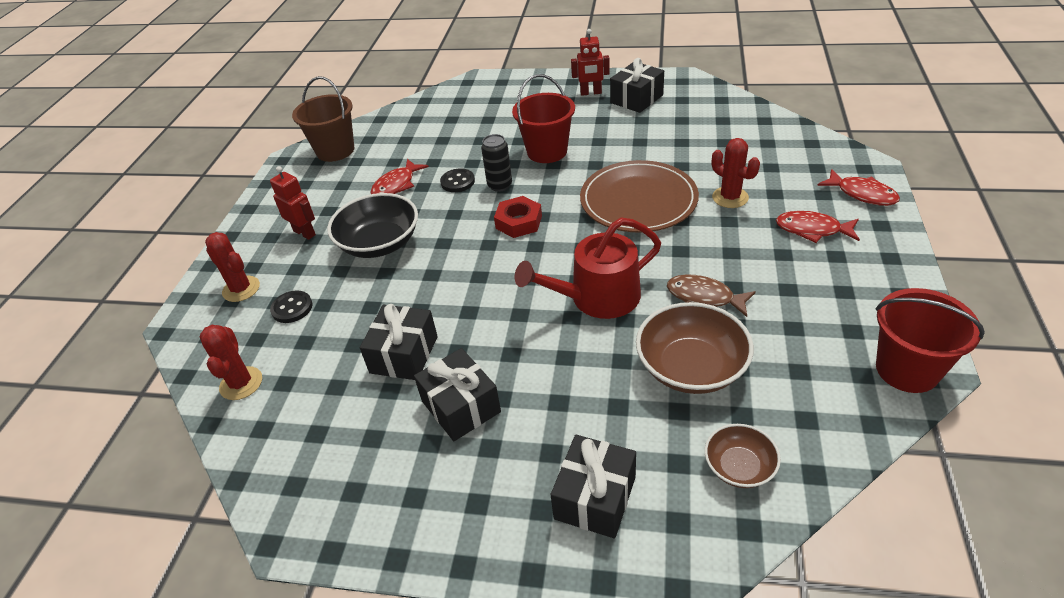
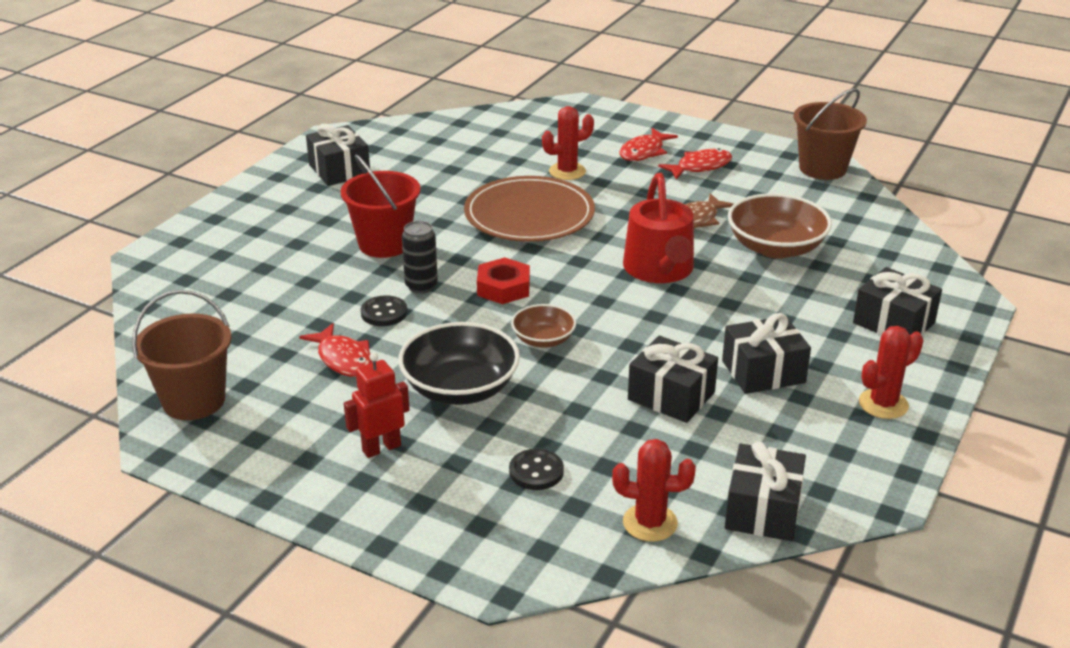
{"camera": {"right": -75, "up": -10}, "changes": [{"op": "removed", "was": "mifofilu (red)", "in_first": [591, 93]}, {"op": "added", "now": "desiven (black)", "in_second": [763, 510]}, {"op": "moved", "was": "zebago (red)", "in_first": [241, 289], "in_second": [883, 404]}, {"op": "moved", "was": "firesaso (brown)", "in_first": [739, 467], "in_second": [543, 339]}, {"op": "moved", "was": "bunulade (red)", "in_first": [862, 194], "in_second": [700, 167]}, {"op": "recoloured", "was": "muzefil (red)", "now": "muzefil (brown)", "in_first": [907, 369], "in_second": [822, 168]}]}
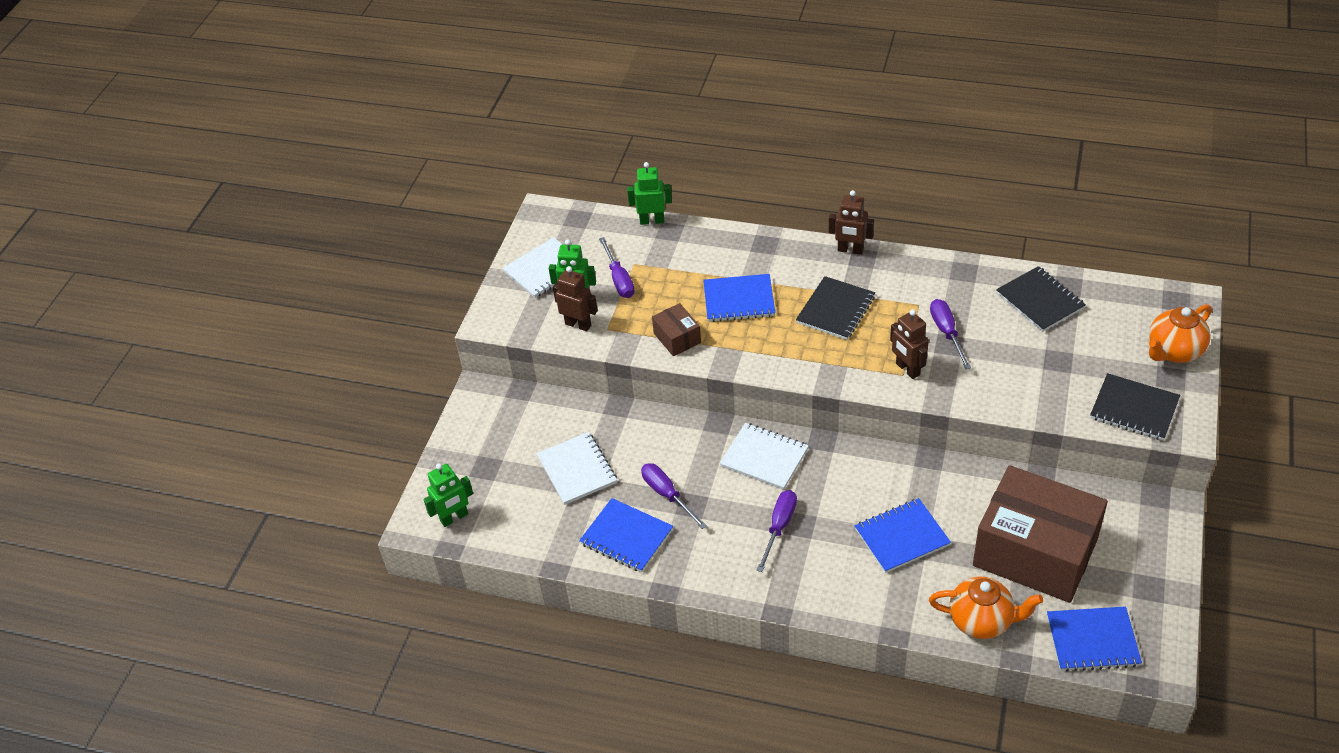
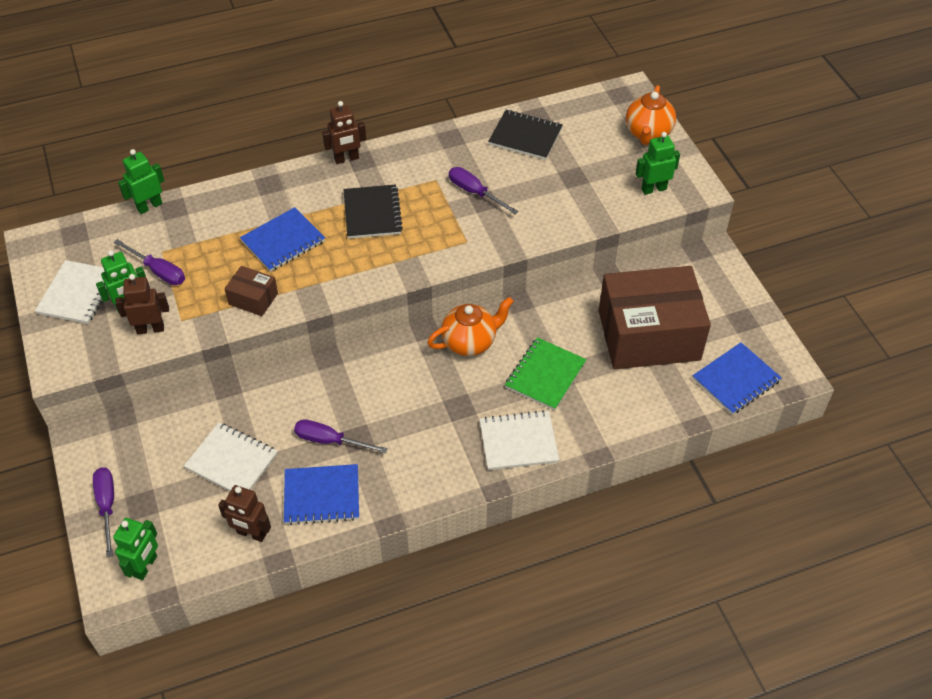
{"camera": {"right": -40, "up": 5}, "changes": [{"op": "moved", "was": "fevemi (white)", "in_first": [764, 458], "in_second": [518, 442]}, {"op": "moved", "was": "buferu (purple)", "in_first": [779, 527], "in_second": [107, 506]}, {"op": "moved", "was": "mifofilu (brown)", "in_first": [907, 369], "in_second": [251, 534]}, {"op": "moved", "was": "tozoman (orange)", "in_first": [981, 621], "in_second": [470, 342]}, {"op": "replaced", "was": "fevemi (black)", "now": "mifofilu (green)", "in_first": [1134, 409], "in_second": [653, 189]}, {"op": "recoloured", "was": "fevemi (blue)", "now": "fevemi (green)", "in_first": [902, 537], "in_second": [545, 375]}]}
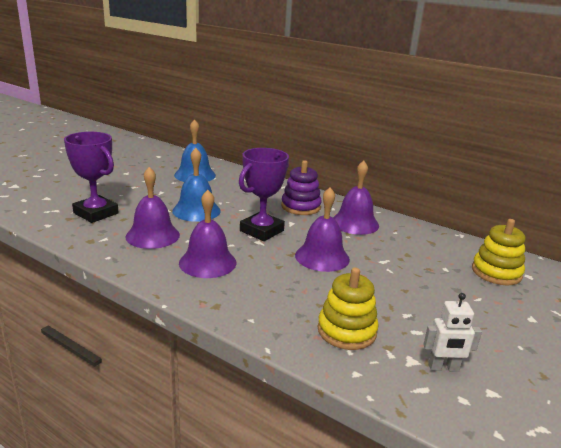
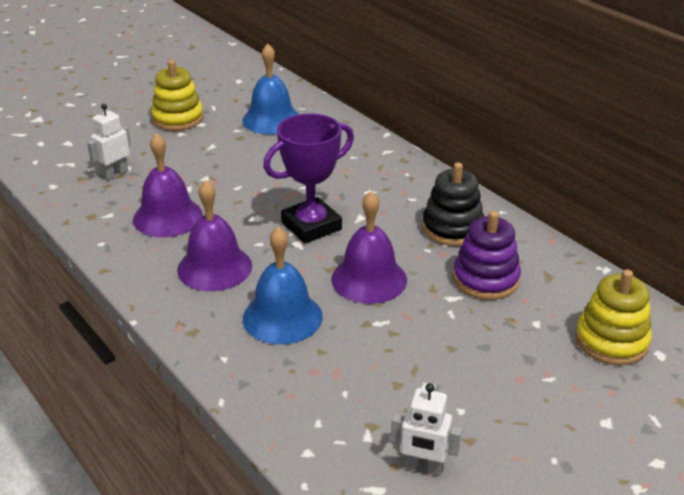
{"camera": {"right": 20, "up": 10}, "changes": [{"op": "moved", "was": "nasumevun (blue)", "in_first": [196, 210], "in_second": [282, 317]}, {"op": "moved", "was": "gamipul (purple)", "in_first": [300, 207], "in_second": [485, 279]}, {"op": "moved", "was": "gamipul (yellow)", "in_first": [346, 331], "in_second": [178, 118]}, {"op": "replaced", "was": "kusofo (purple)", "now": "mifofilu (white)", "in_first": [96, 213], "in_second": [115, 173]}, {"op": "replaced", "was": "nasumevun (purple)", "now": "gamipul (black)", "in_first": [355, 223], "in_second": [452, 228]}]}
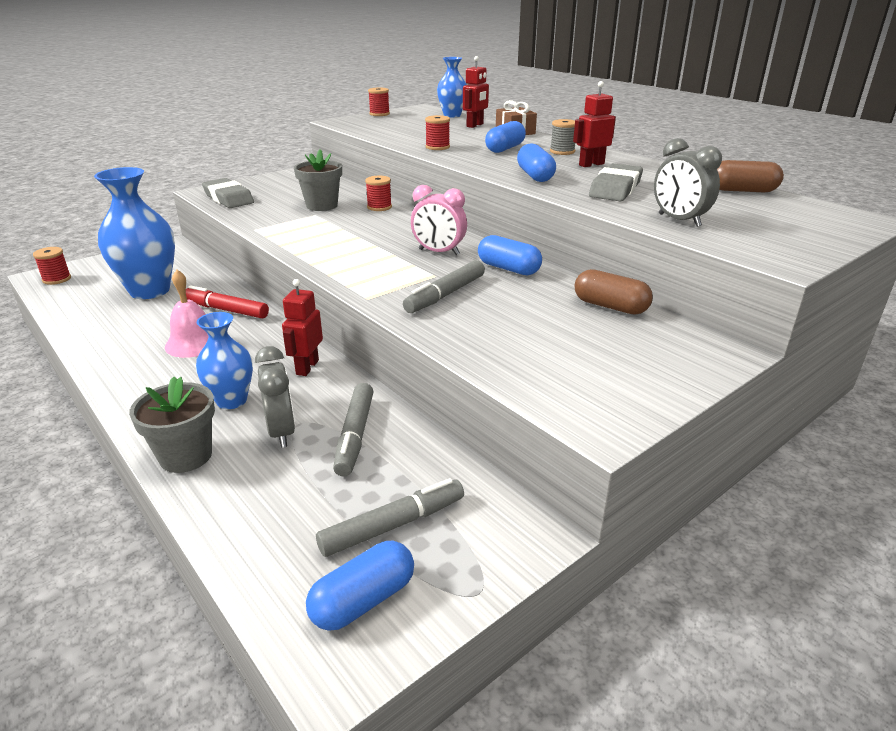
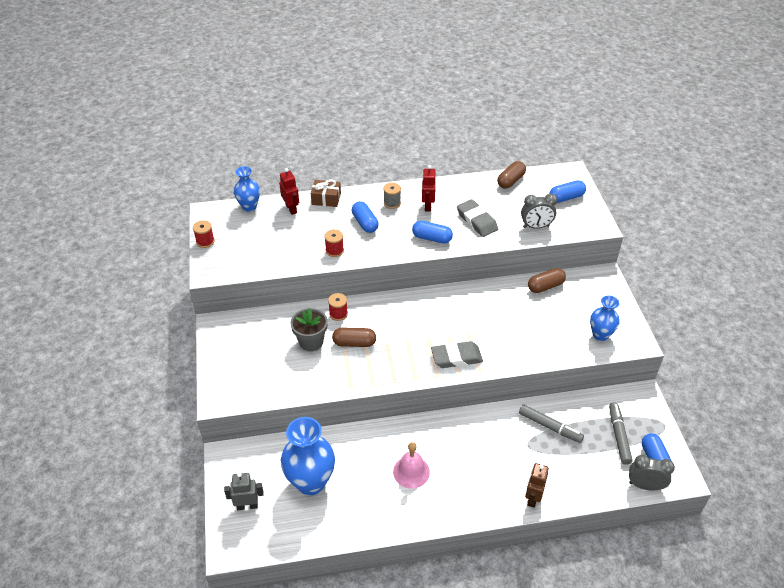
{"camera": {"right": -60, "up": 15}, "changes": [{"op": "removed", "was": "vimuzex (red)", "in_first": [57, 279]}, {"op": "removed", "was": "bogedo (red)", "in_first": [226, 310]}, {"op": "removed", "was": "mifofilu (red)", "in_first": [307, 367]}, {"op": "removed", "was": "bogedo (grey)", "in_first": [445, 295]}, {"op": "removed", "was": "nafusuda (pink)", "in_first": [439, 252]}, {"op": "added", "now": "mifofilu (grey)", "in_second": [247, 505]}, {"op": "added", "now": "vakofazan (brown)", "in_second": [354, 343]}, {"op": "moved", "was": "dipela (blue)", "in_first": [232, 400], "in_second": [600, 335]}, {"op": "moved", "was": "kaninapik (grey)", "in_first": [228, 198], "in_second": [456, 357]}, {"op": "moved", "was": "nafusuda (grey)", "in_first": [281, 432], "in_second": [645, 485]}, {"op": "moved", "was": "vakofazan (blue)", "in_first": [508, 269], "in_second": [566, 198]}, {"op": "replaced", "was": "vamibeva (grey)", "now": "mifofilu (brown)", "in_first": [186, 456], "in_second": [532, 498]}]}
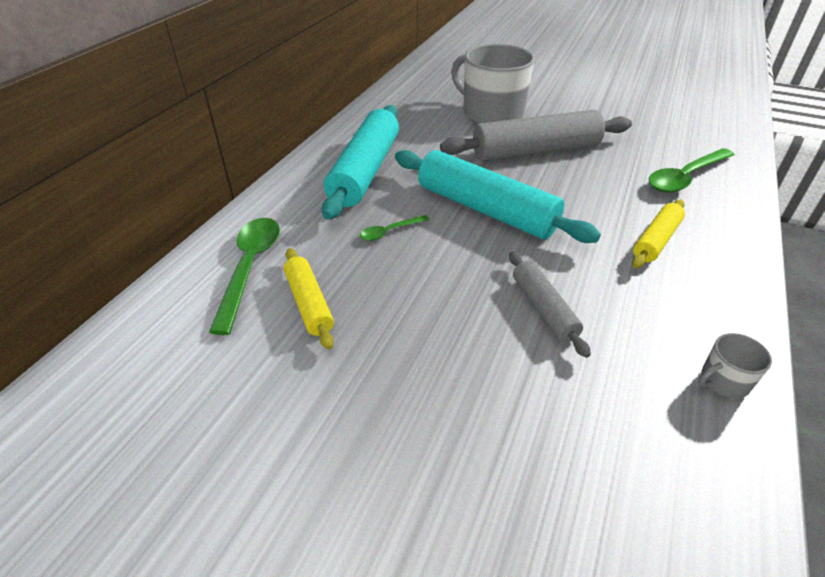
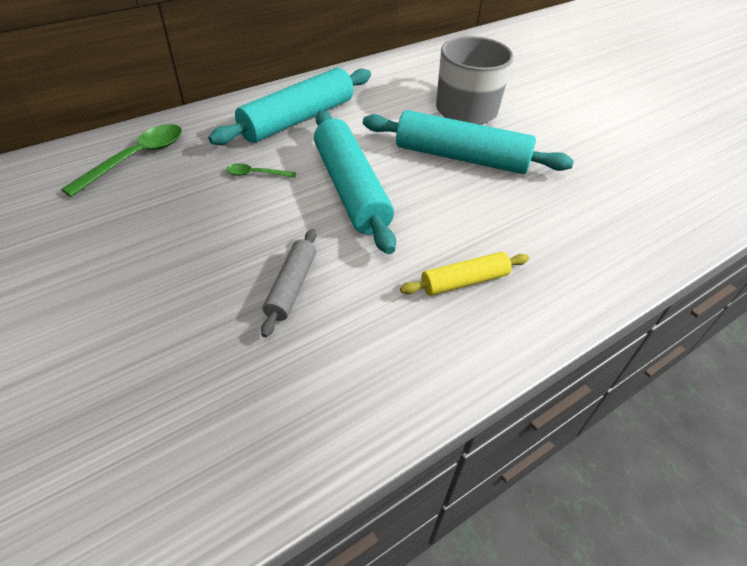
{"camera": {"right": 30, "up": 5}, "changes": [{"op": "removed", "was": "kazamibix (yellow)", "in_first": [309, 303]}, {"op": "removed", "was": "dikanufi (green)", "in_first": [685, 177]}, {"op": "removed", "was": "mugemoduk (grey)", "in_first": [723, 381]}, {"op": "recoloured", "was": "kazamibix (grey)", "now": "kazamibix (turquoise)", "in_first": [535, 151], "in_second": [461, 157]}]}
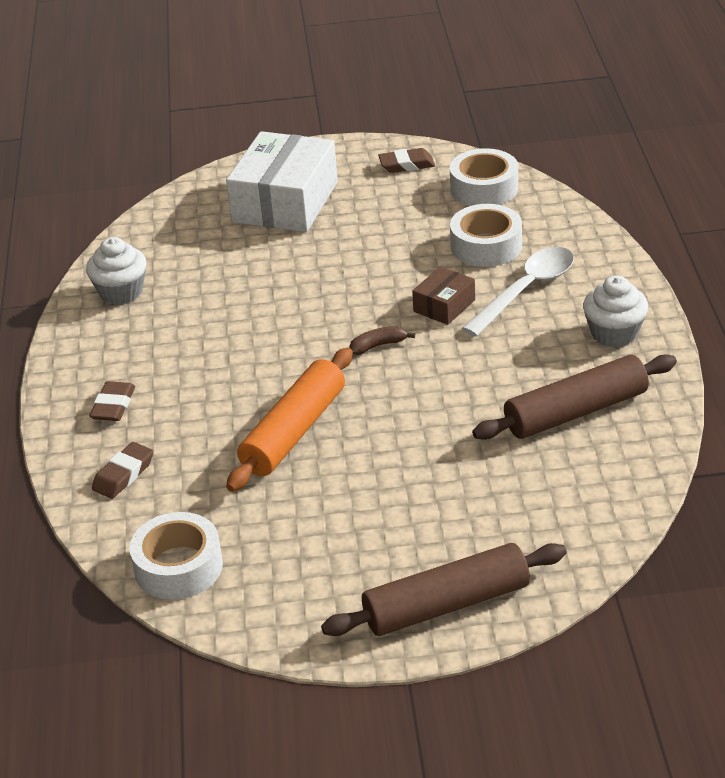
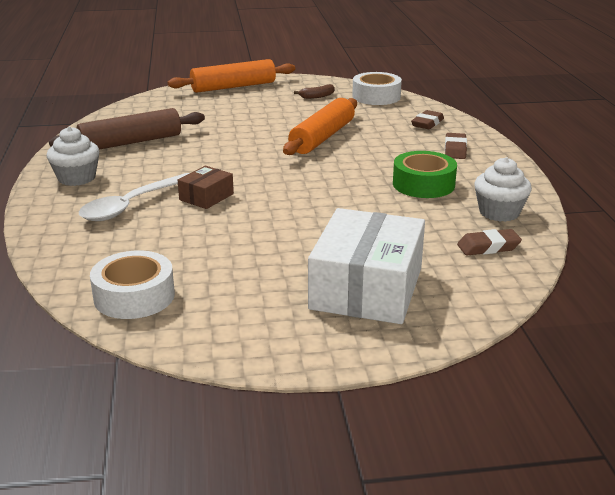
{"camera": {"right": 175, "up": -10}, "changes": [{"op": "removed", "was": "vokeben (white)", "in_first": [486, 246]}, {"op": "added", "now": "vokeben (green)", "in_second": [423, 184]}, {"op": "moved", "was": "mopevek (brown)", "in_first": [378, 345], "in_second": [317, 96]}, {"op": "moved", "was": "kaninapik (brown)", "in_first": [406, 165], "in_second": [488, 247]}, {"op": "recoloured", "was": "kazamibix (brown)", "now": "kazamibix (orange)", "in_first": [446, 605], "in_second": [233, 87]}]}
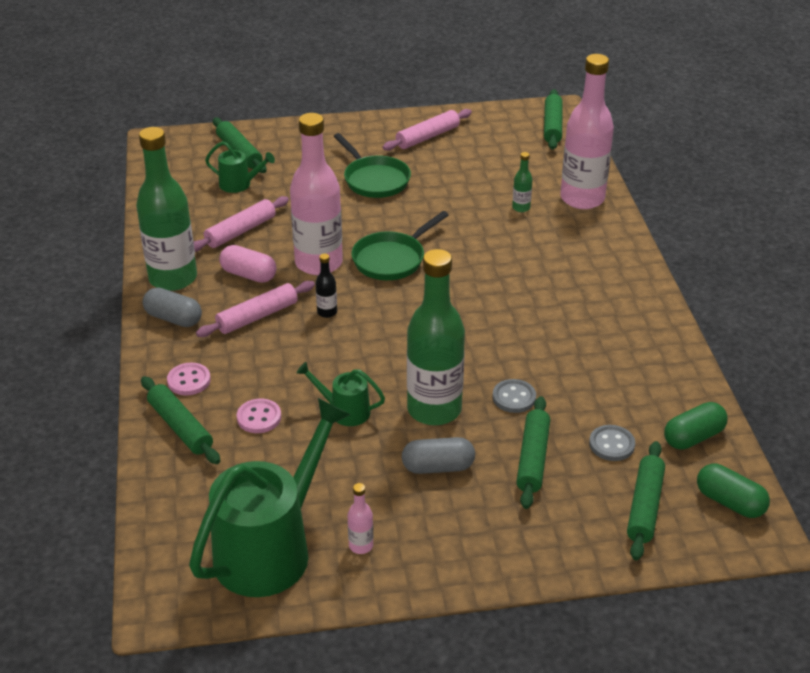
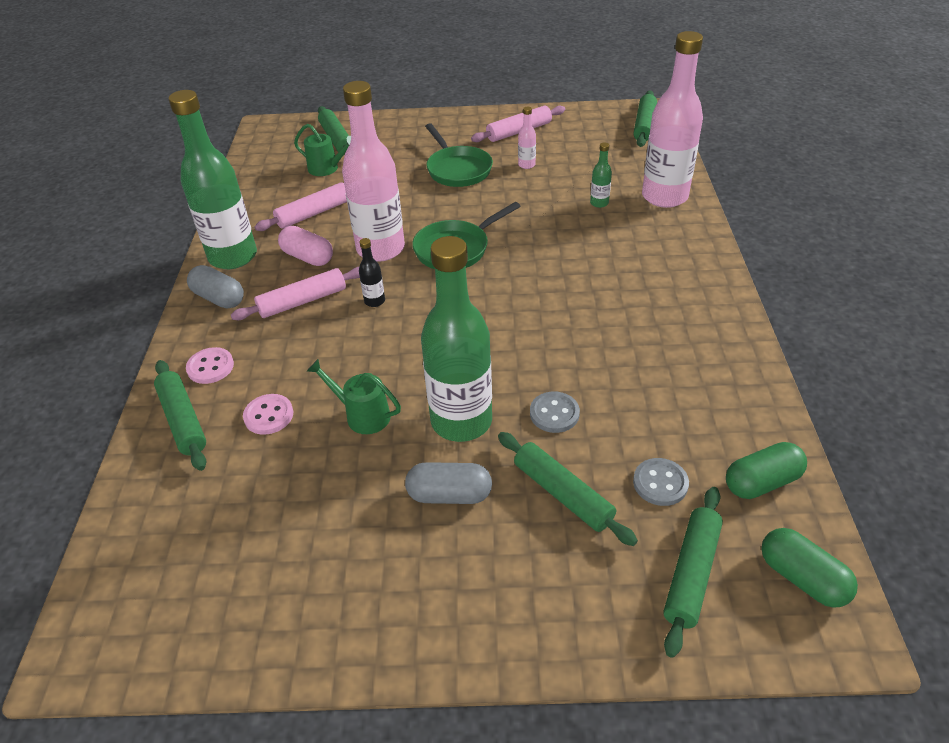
{"camera": {"right": 10, "up": 5}, "changes": [{"op": "removed", "was": "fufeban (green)", "in_first": [271, 548]}, {"op": "moved", "was": "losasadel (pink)", "in_first": [361, 546], "in_second": [526, 165]}, {"op": "turned", "was": "kazamibix (green)", "in_first": [533, 459], "in_second": [563, 494], "clockwise": -60}]}
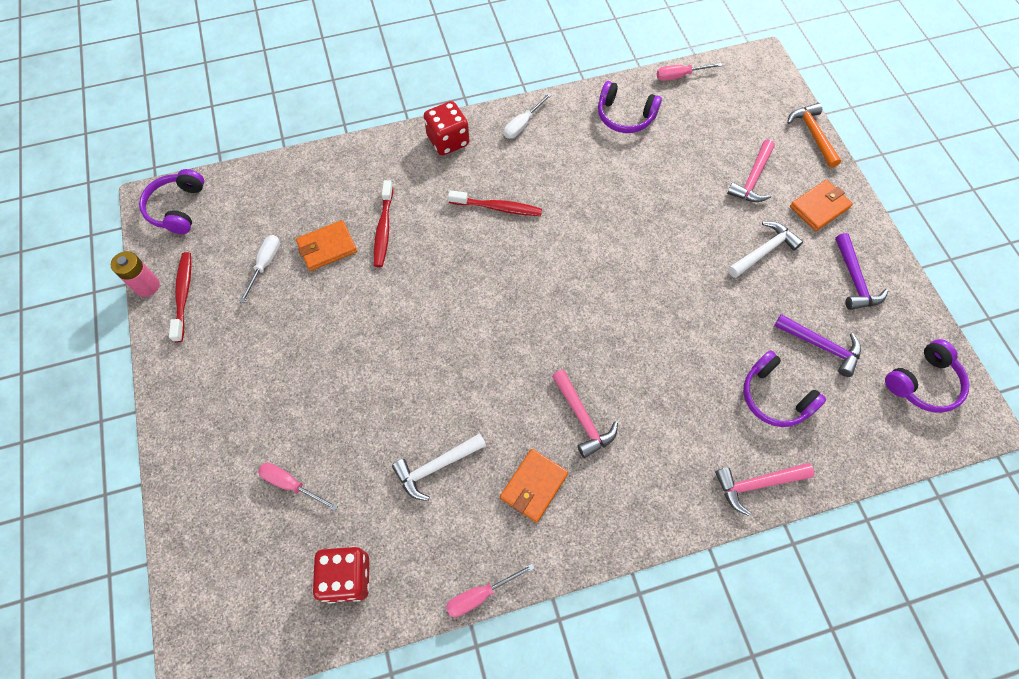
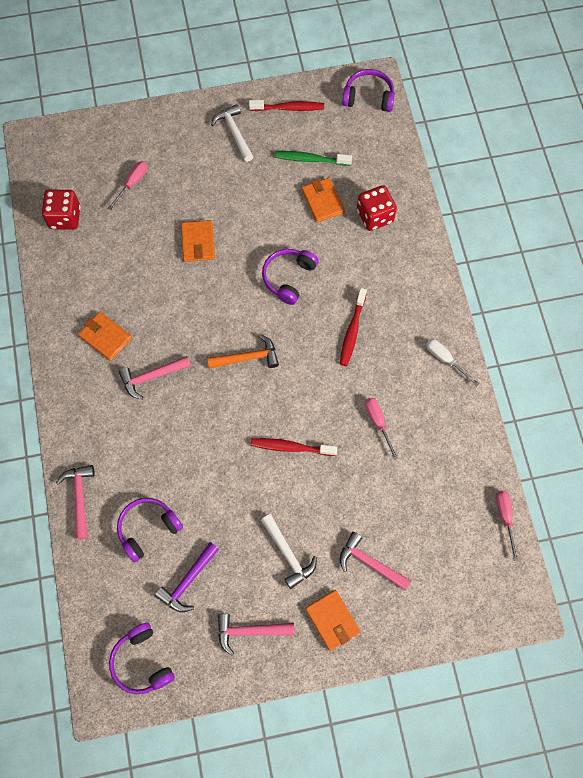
{"camera": {"right": 95, "up": 5}, "changes": [{"op": "removed", "was": "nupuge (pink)", "in_first": [147, 286]}, {"op": "added", "now": "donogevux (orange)", "in_second": [198, 242]}, {"op": "moved", "was": "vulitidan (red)", "in_first": [383, 229], "in_second": [291, 447]}, {"op": "moved", "was": "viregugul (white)", "in_first": [436, 467], "in_second": [234, 133]}, {"op": "moved", "was": "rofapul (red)", "in_first": [448, 141], "in_second": [375, 216]}, {"op": "moved", "was": "buferu (pink)", "in_first": [480, 595], "in_second": [378, 423]}, {"op": "moved", "was": "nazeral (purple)", "in_first": [625, 116], "in_second": [288, 278]}, {"op": "moved", "was": "viregugul (orange)", "in_first": [813, 135], "in_second": [247, 358]}, {"op": "replaced", "was": "buferu (white)", "now": "vulitidan (green)", "in_first": [265, 264], "in_second": [310, 159]}, {"op": "recoloured", "was": "viregugul (purple)", "now": "viregugul (pink)", "in_first": [854, 279], "in_second": [250, 631]}]}
